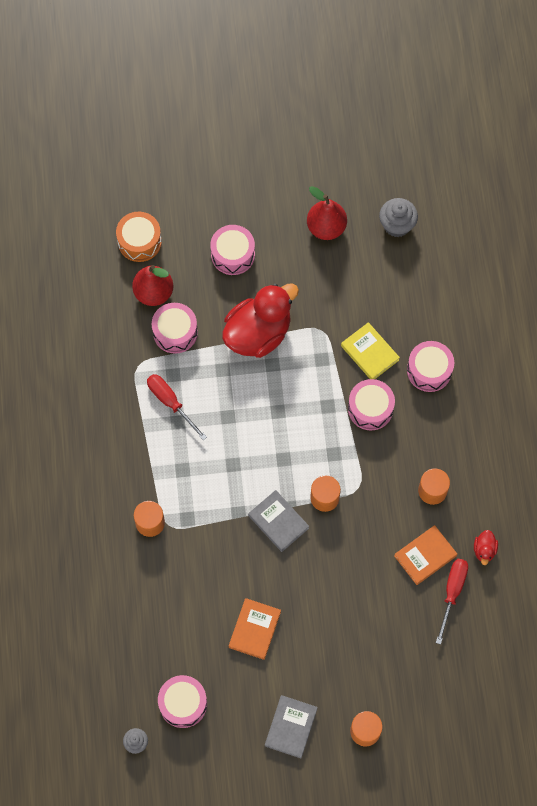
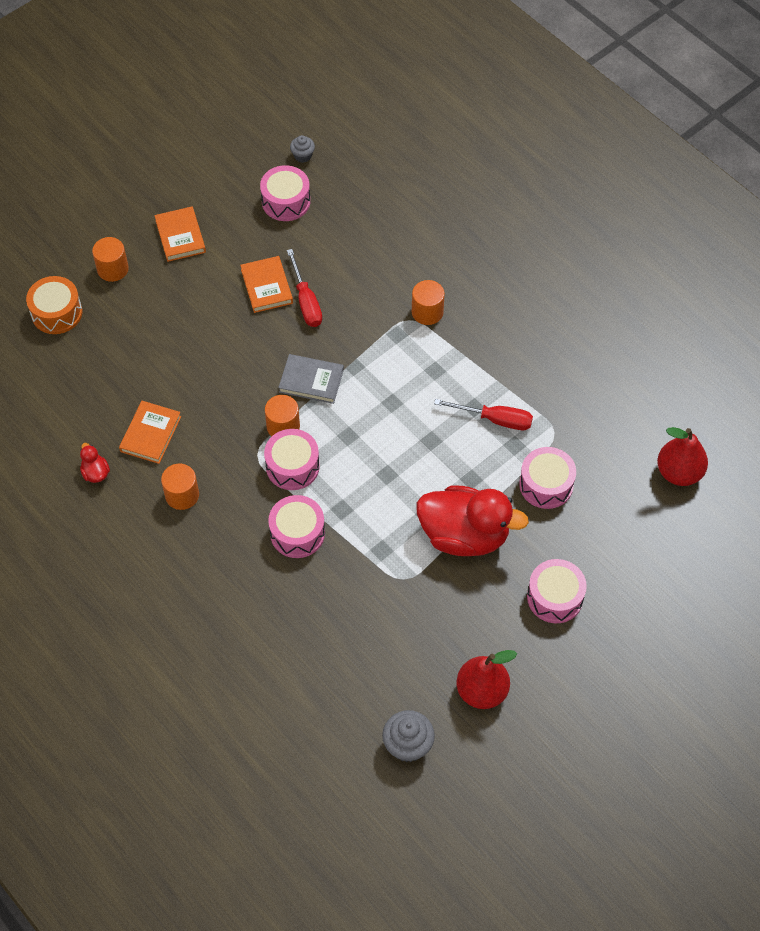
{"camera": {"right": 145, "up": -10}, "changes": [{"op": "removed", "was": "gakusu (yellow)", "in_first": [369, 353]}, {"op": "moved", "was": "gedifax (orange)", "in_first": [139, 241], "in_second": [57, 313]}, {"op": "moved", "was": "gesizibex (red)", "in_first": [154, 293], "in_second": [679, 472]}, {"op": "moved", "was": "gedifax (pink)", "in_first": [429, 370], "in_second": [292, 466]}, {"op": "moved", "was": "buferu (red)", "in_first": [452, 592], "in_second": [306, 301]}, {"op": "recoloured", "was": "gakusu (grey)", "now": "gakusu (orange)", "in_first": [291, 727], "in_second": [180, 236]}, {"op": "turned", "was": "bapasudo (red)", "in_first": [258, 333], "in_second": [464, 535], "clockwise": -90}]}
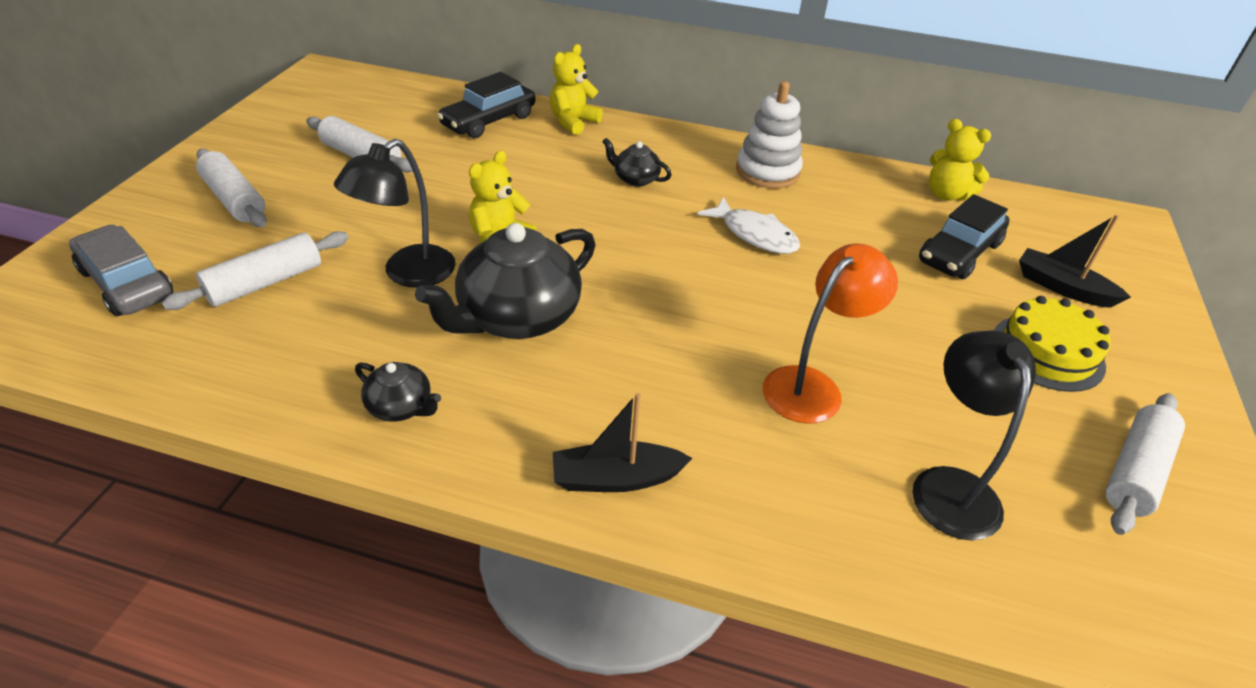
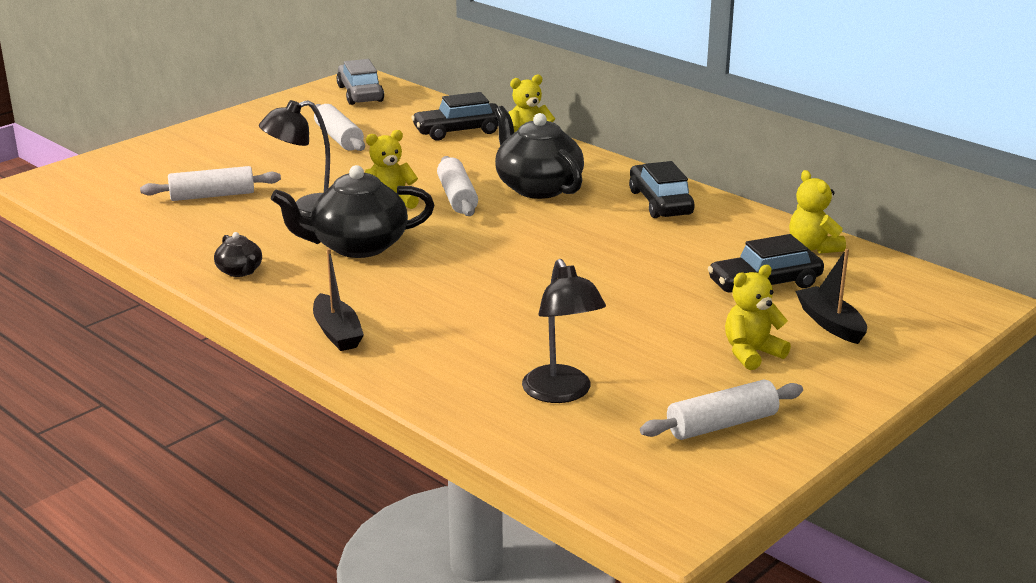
{"camera": {"right": 30, "up": -15}, "changes": [{"op": "removed", "was": "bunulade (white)", "in_first": [754, 234]}, {"op": "removed", "was": "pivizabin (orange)", "in_first": [812, 386]}, {"op": "moved", "was": "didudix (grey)", "in_first": [127, 283], "in_second": [360, 94]}, {"op": "moved", "was": "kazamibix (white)", "in_first": [234, 200], "in_second": [457, 197]}, {"op": "replaced", "was": "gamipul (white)", "now": "didudix (black)", "in_first": [767, 171], "in_second": [660, 203]}, {"op": "replaced", "was": "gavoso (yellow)", "now": "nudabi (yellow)", "in_first": [1047, 352], "in_second": [751, 353]}, {"op": "turned", "was": "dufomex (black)", "in_first": [616, 478], "in_second": [337, 333], "clockwise": -135}, {"op": "turned", "was": "pivizabin (black)", "in_first": [950, 486], "in_second": [561, 393], "clockwise": 135}, {"op": "resized", "was": "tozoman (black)", "in_first": [635, 179], "in_second": [537, 187], "ratio": 2.1}]}
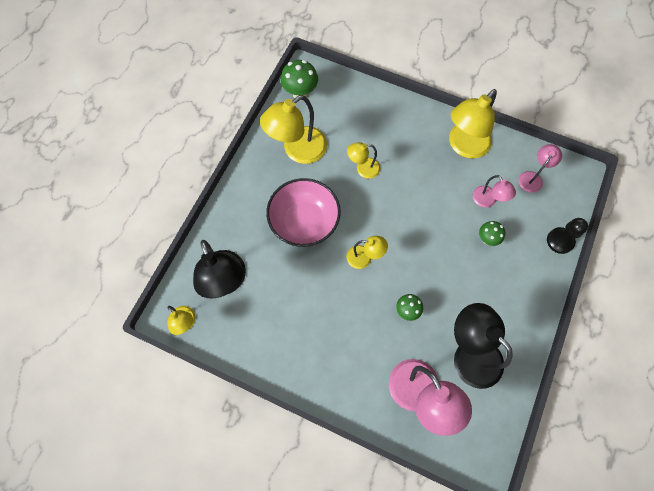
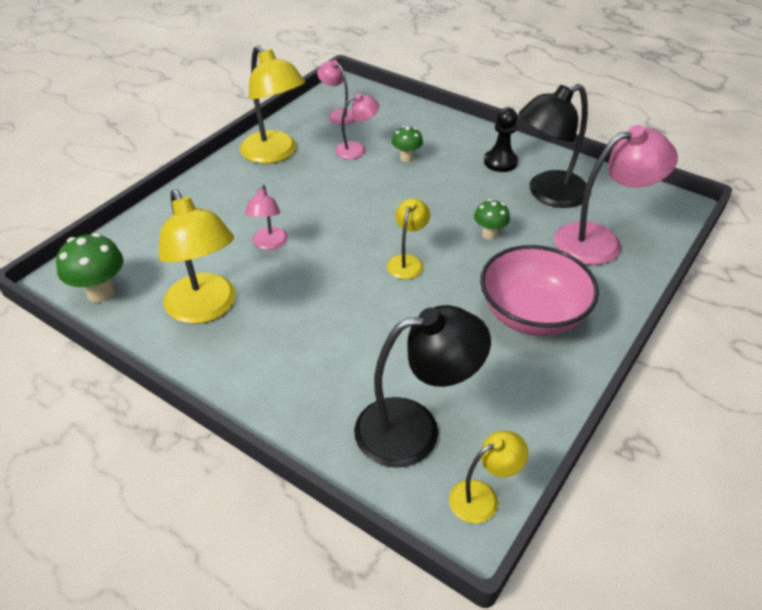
{"camera": {"right": -80, "up": -25}, "changes": [{"op": "moved", "was": "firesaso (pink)", "in_first": [304, 222], "in_second": [532, 315]}, {"op": "moved", "was": "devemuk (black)", "in_first": [560, 241], "in_second": [500, 162]}, {"op": "recoloured", "was": "pivizabin (yellow)", "now": "pivizabin (pink)", "in_first": [363, 169], "in_second": [269, 244]}]}
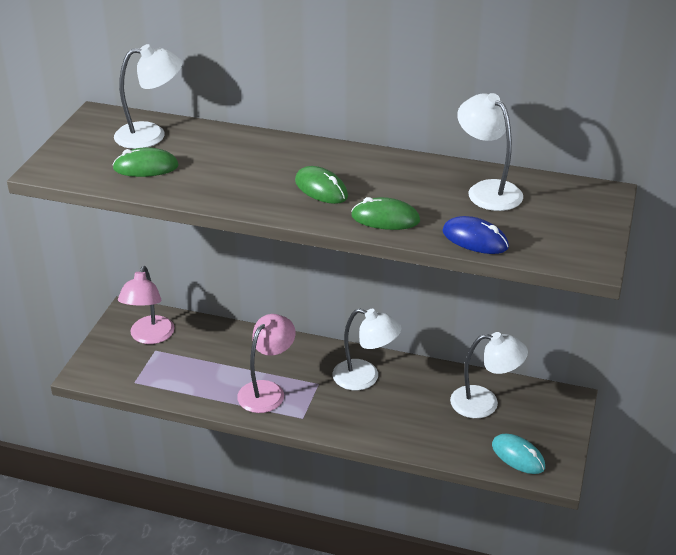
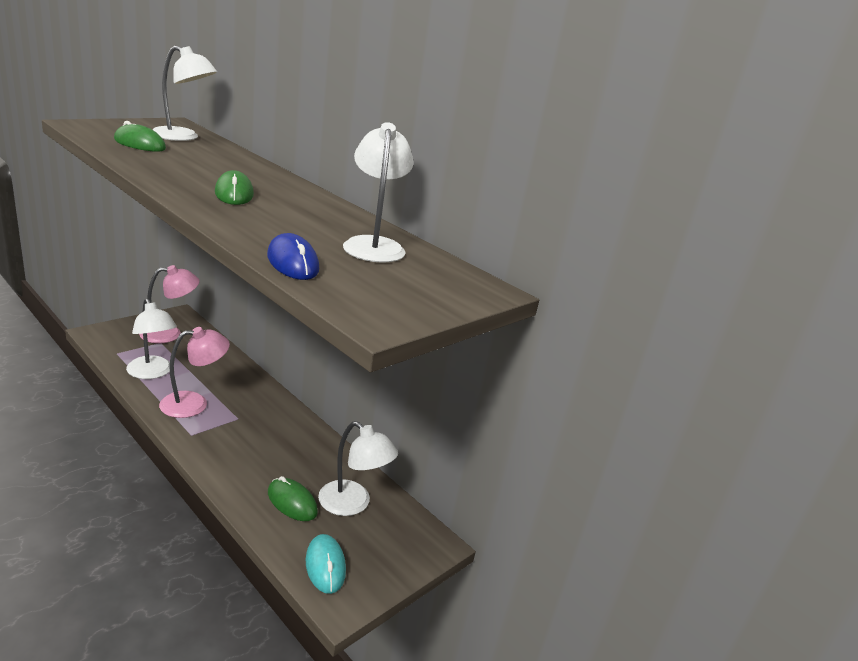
{"camera": {"right": 25, "up": -10}, "changes": [{"op": "moved", "was": "pivizabin (white)", "in_first": [365, 378], "in_second": [152, 373]}, {"op": "moved", "was": "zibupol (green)", "in_first": [385, 219], "in_second": [292, 502]}, {"op": "turned", "was": "pivizabin (pink)", "in_first": [149, 337], "in_second": [169, 333], "clockwise": -150}]}
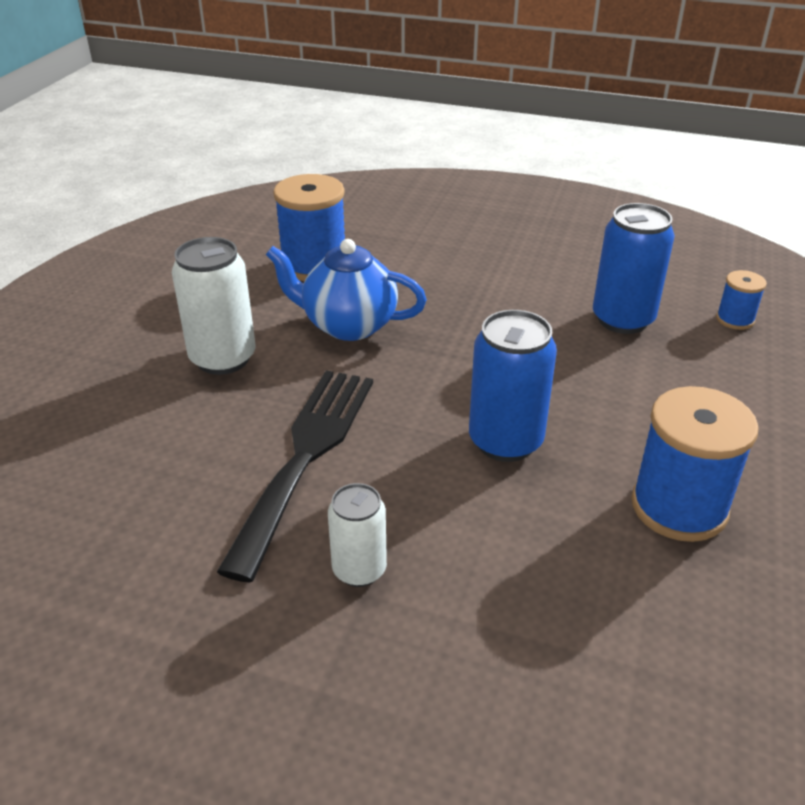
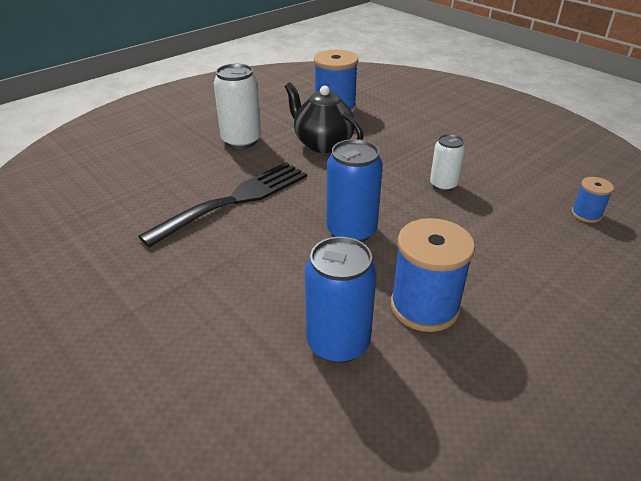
{"camera": {"right": 30, "up": 0}, "changes": [{"op": "moved", "was": "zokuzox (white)", "in_first": [359, 570], "in_second": [443, 185]}, {"op": "moved", "was": "zokuzox (blue)", "in_first": [622, 319], "in_second": [338, 343]}, {"op": "recoloured", "was": "tozoman (blue)", "now": "tozoman (black)", "in_first": [348, 325], "in_second": [323, 144]}]}
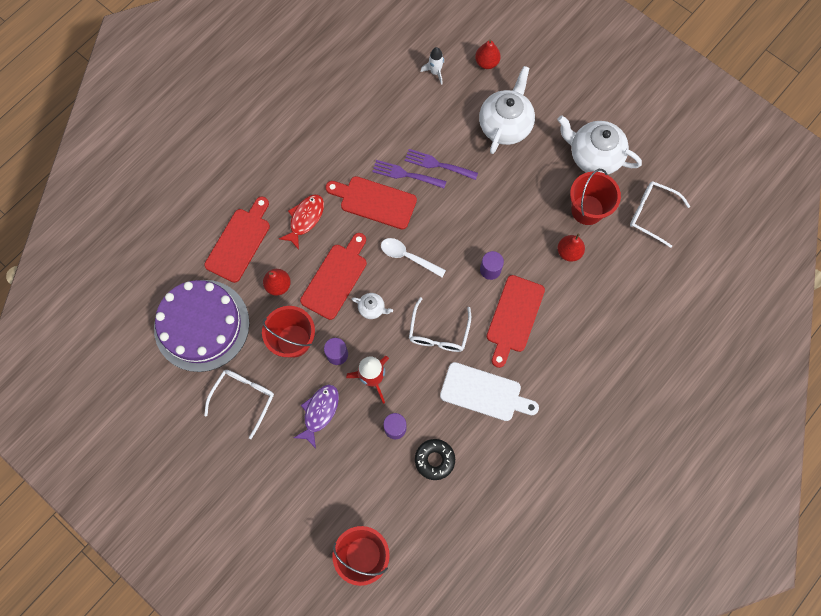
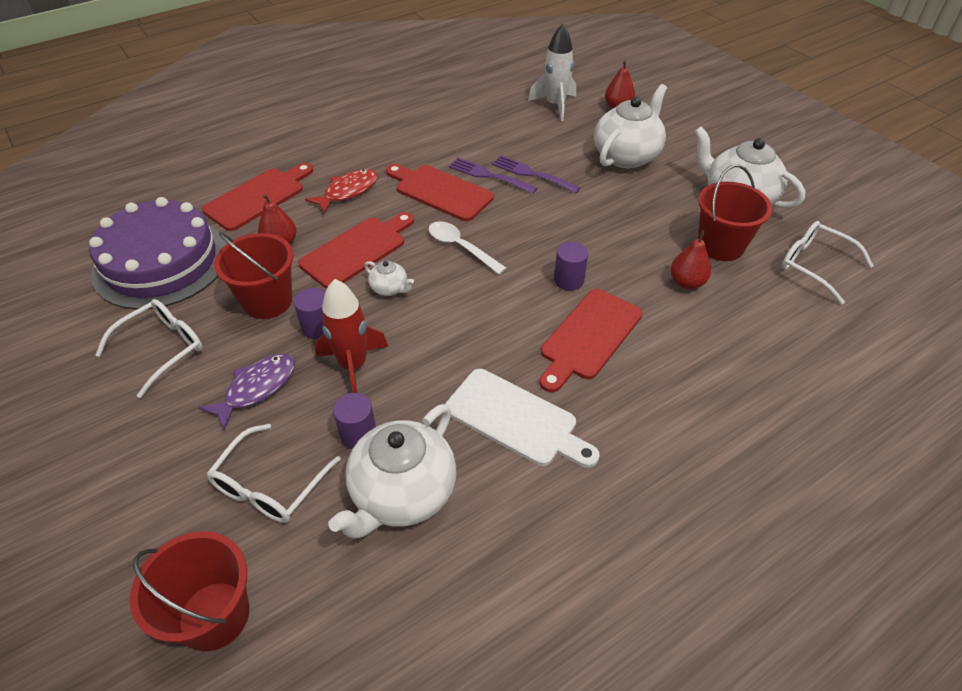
{"camera": {"right": 15, "up": -25}, "changes": [{"op": "moved", "was": "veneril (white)", "in_first": [438, 332], "in_second": [270, 485]}, {"op": "replaced", "was": "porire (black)", "now": "tozoman (white)", "in_first": [434, 460], "in_second": [402, 493]}, {"op": "resized", "was": "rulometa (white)", "in_first": [435, 72], "in_second": [555, 105], "ratio": 1.61}]}
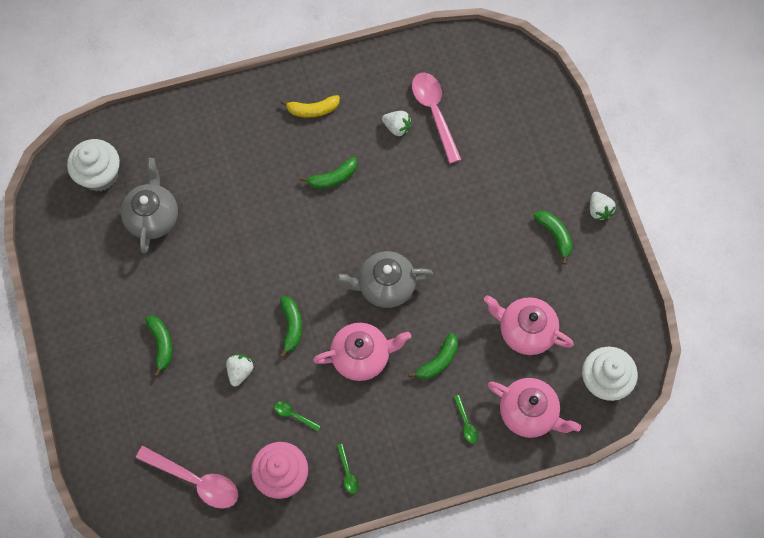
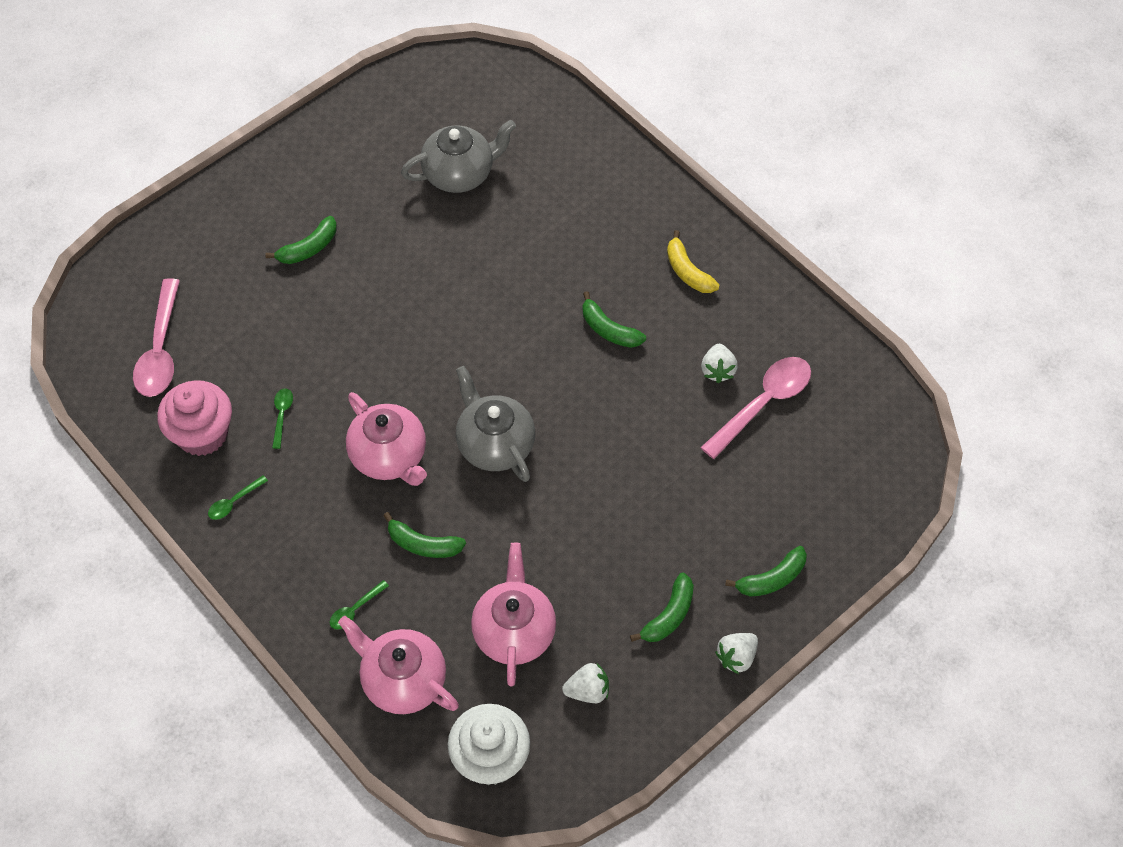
{"camera": {"right": 65, "up": -10}, "changes": [{"op": "removed", "was": "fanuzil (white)", "in_first": [99, 175]}, {"op": "moved", "was": "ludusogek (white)", "in_first": [240, 371], "in_second": [587, 691]}, {"op": "moved", "was": "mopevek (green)", "in_first": [291, 326], "in_second": [771, 579]}, {"op": "turned", "was": "tozoman (pink)", "in_first": [529, 413], "in_second": [402, 680], "clockwise": 120}]}
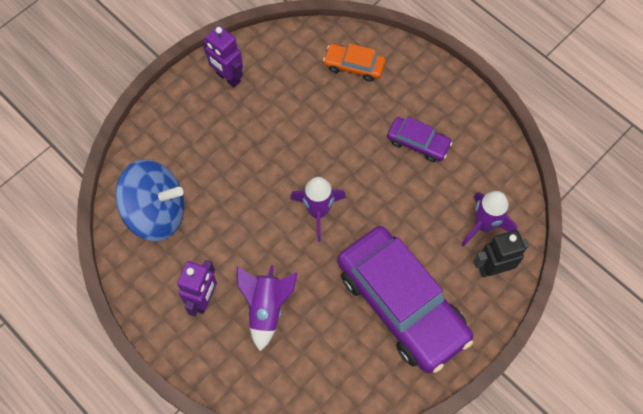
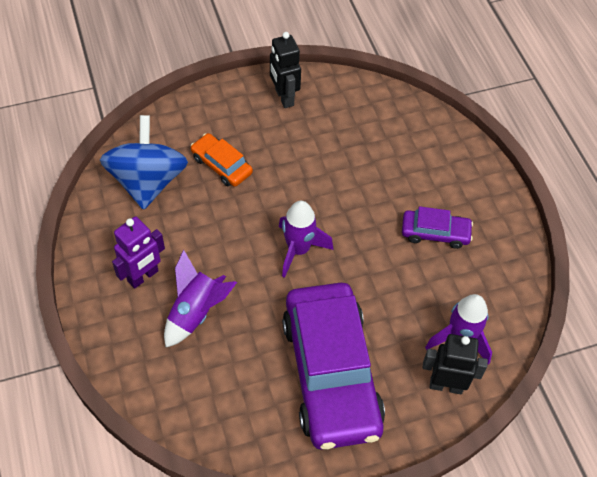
{"camera": {"right": 25, "up": -10}, "changes": [{"op": "moved", "was": "didudix (orange)", "in_first": [354, 66], "in_second": [221, 165]}, {"op": "recoloured", "was": "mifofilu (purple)", "now": "mifofilu (black)", "in_first": [228, 77], "in_second": [284, 97]}, {"op": "turned", "was": "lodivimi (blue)", "in_first": [156, 212], "in_second": [148, 181], "clockwise": -120}, {"op": "turned", "was": "didudix (purple)", "in_first": [418, 143], "in_second": [435, 233], "clockwise": -45}]}
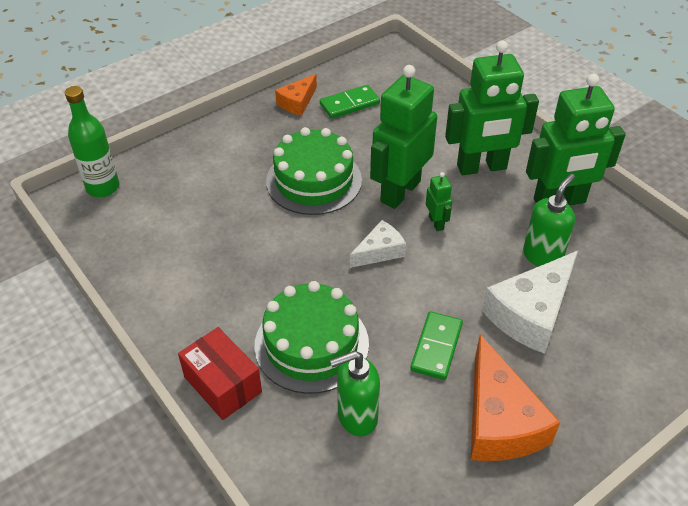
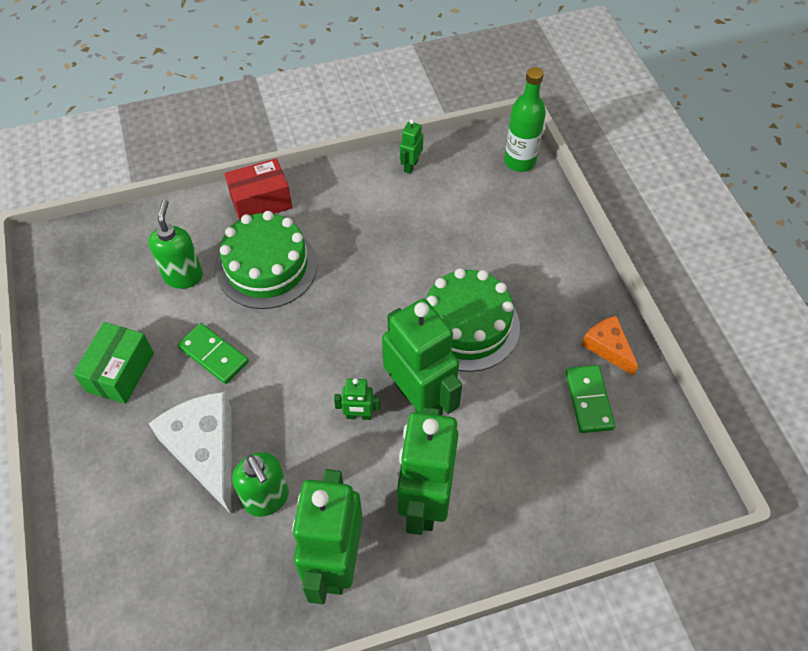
{"camera": {"right": 110, "up": 10}, "changes": [{"op": "removed", "was": "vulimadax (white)", "in_first": [379, 251]}, {"op": "added", "now": "mifofilu (green)", "in_second": [411, 166]}, {"op": "replaced", "was": "vulimadax (orange)", "now": "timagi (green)", "in_first": [499, 420], "in_second": [120, 372]}]}
